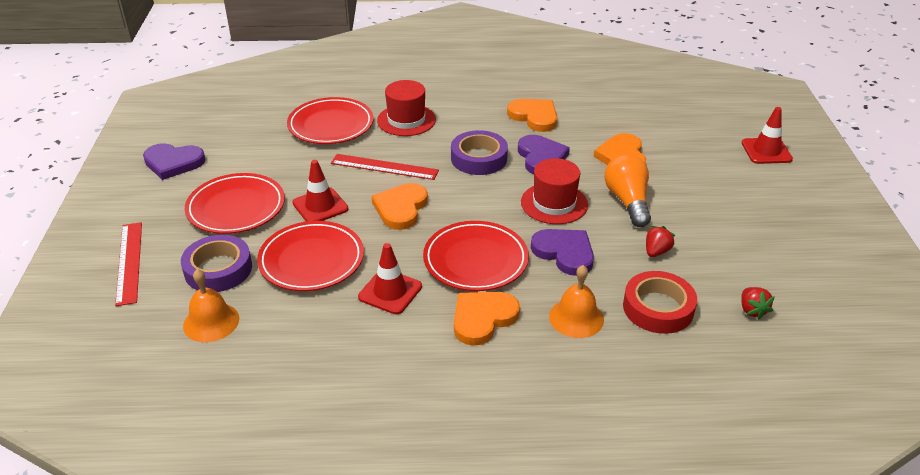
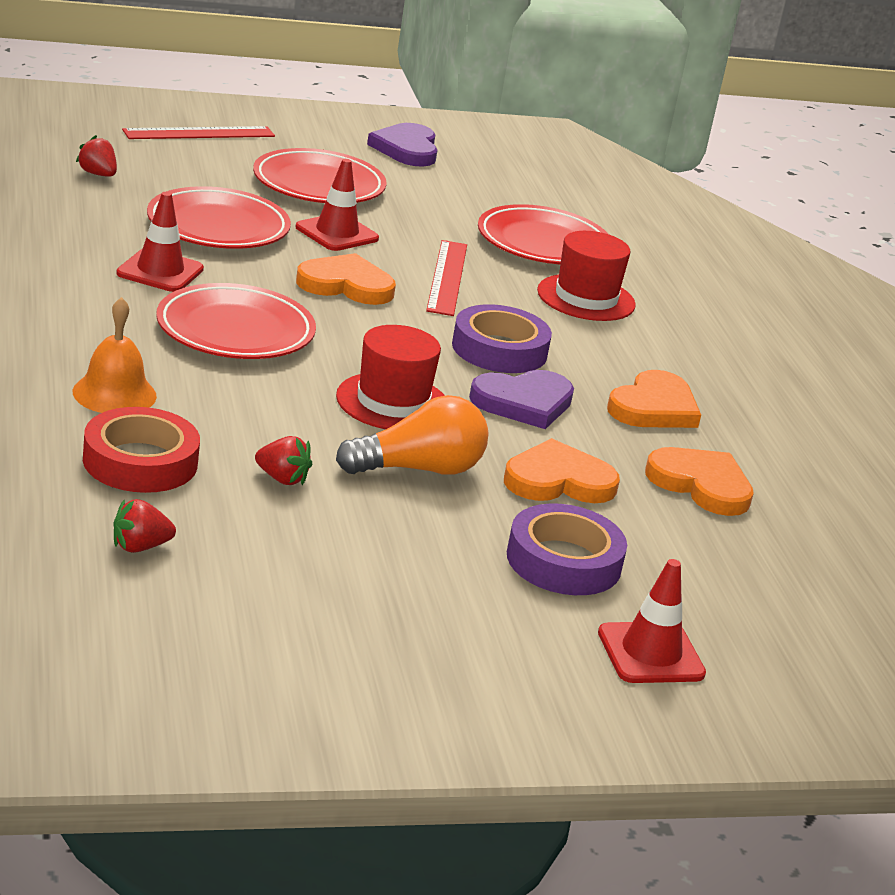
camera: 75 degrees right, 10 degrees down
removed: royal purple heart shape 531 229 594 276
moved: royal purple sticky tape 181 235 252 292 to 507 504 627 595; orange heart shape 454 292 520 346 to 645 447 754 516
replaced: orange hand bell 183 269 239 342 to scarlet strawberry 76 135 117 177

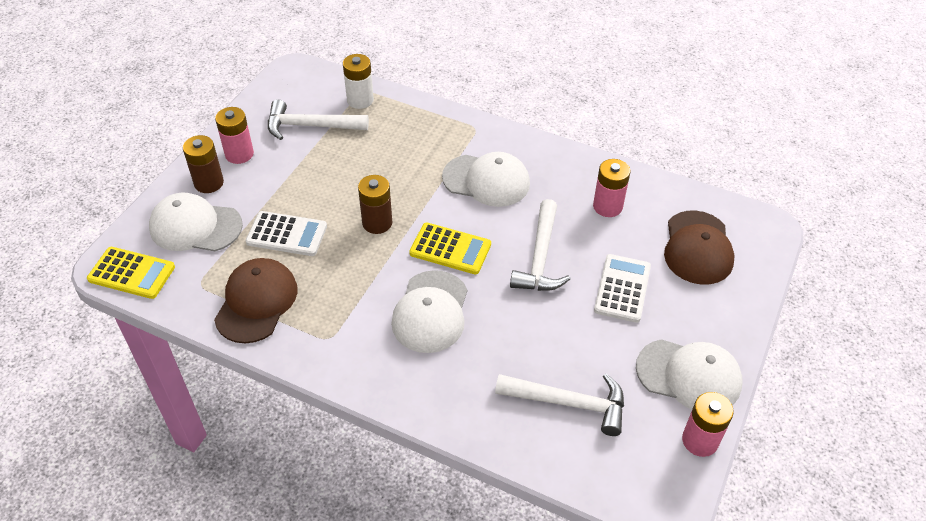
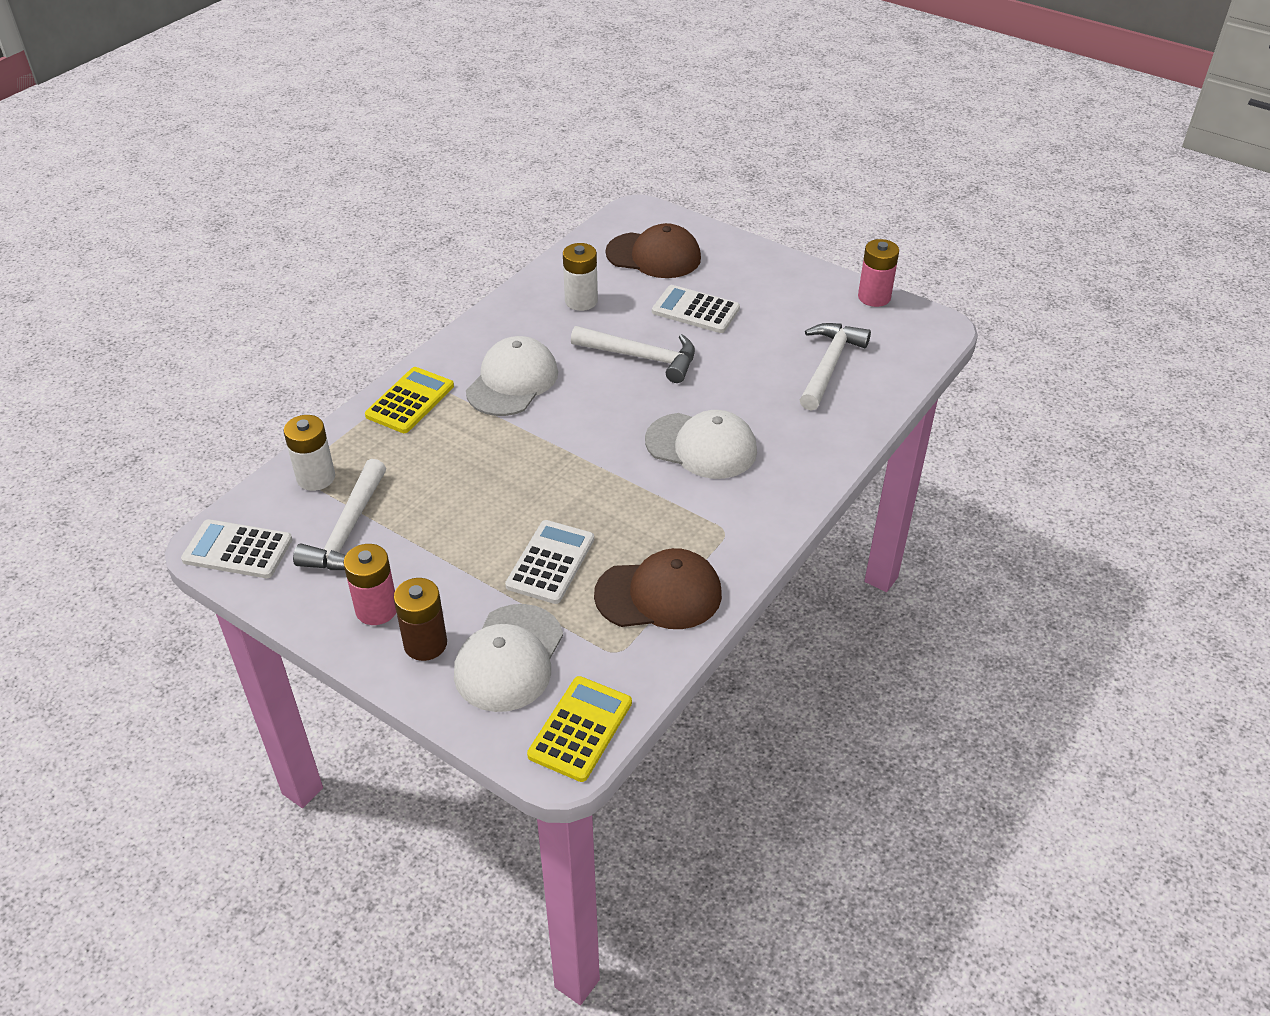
camera: 80 degrees left, 5 degrees down
removed: brown power cell 358 175 392 234; pure white cap 636 339 742 409
added: pure white calculator 181 519 293 578
moved: golden calculator 409 222 491 274 to 365 367 454 433
recoloured: rose-pink power cell 593 159 630 217 to pure white power cell 563 243 598 311
turned: brown cap 214 258 298 343 = 594 548 722 629 150 degrees clockwise

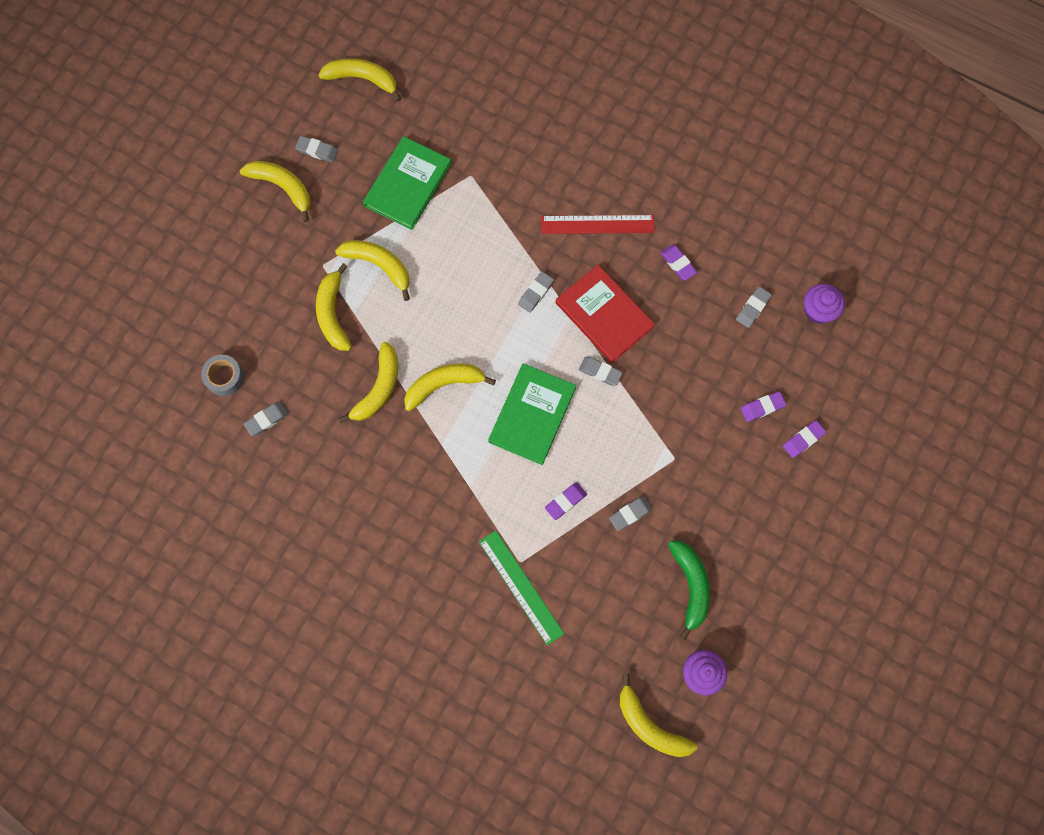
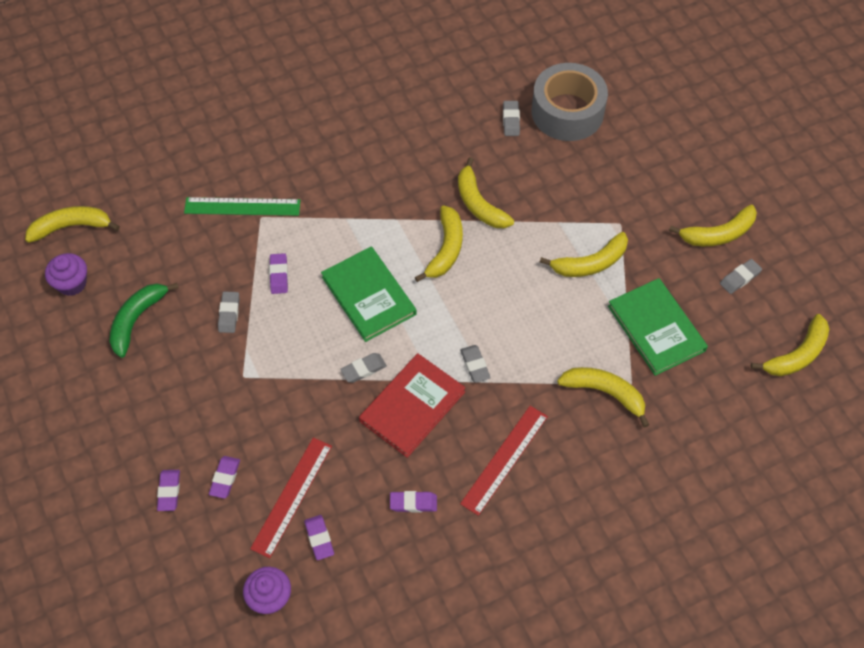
camera: 125 degrees right, 15 degrees down
added: scarlet straightedge 250 438 332 558
moved: golden banana fruit 316 263 352 351 to 557 367 649 428
recoloured: grey eraser 736 287 772 328 to royal purple eraser 304 515 334 560
turned: scarlet hardcover 556 265 655 363 = 359 354 466 458 45 degrees counterclockwise; leaf-green banana fruit 668 540 710 640 = 109 283 179 358 90 degrees clockwise
resized: grey sticky tape 201 355 244 396 = 531 63 608 141 x2.04

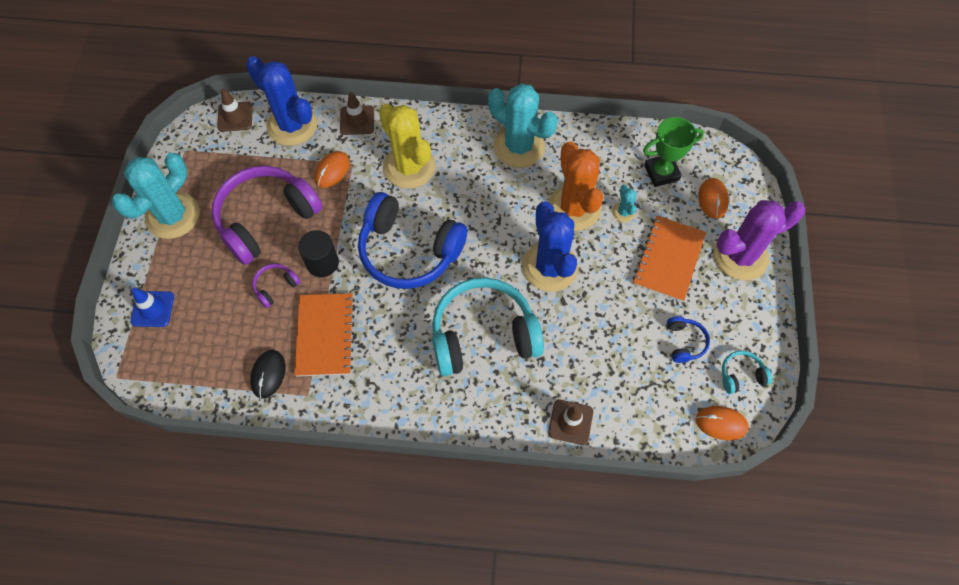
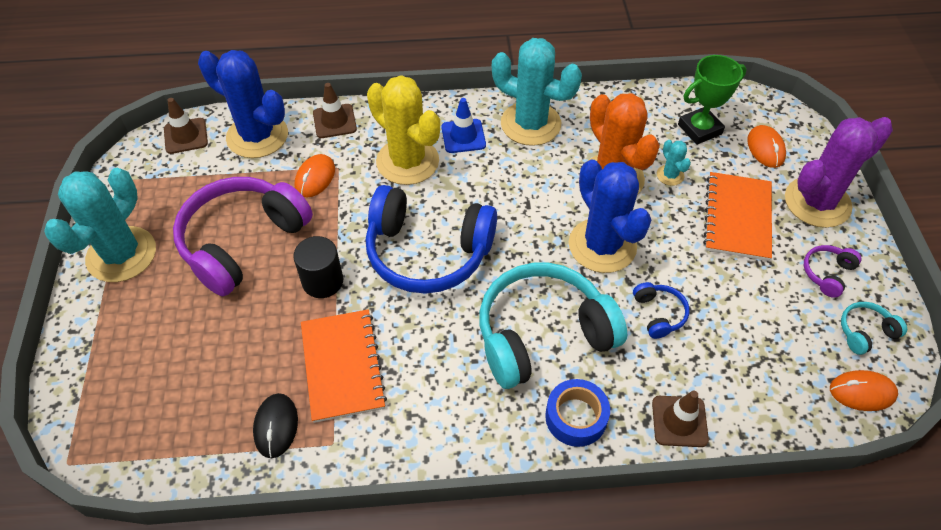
camera: 10 degrees left, 10 degrees down
added: cobalt sticky tape 545 379 610 447
moved: cobalt safety cone 130 287 174 327 to 441 98 486 153; royal purple headset 252 264 300 308 to 804 245 861 298; cobalt headset 667 316 710 363 to 633 282 690 339

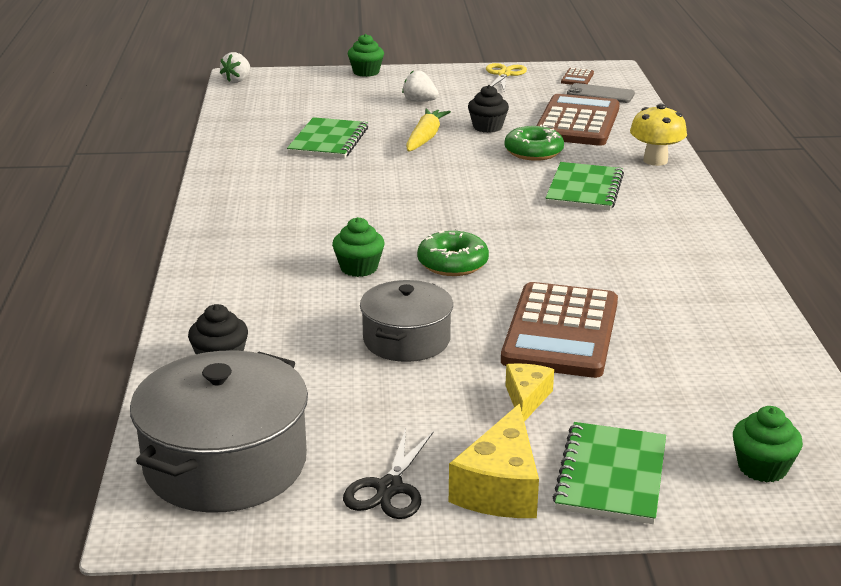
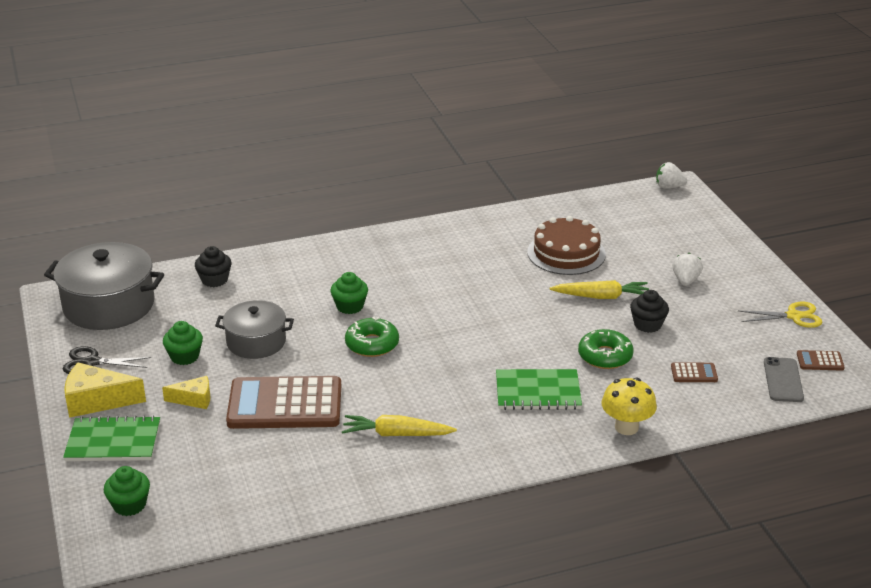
camera: 75 degrees right, 5 degrees up
added: golden carrot 342 415 457 436
moved: leaf-green muffin 348 34 384 77 to 163 321 203 365
replaced: leaf-green exercise book 287 117 368 159 to brown gateau 527 216 606 275
resized: brown calculator 536 94 620 146 = 671 362 718 382 x0.40

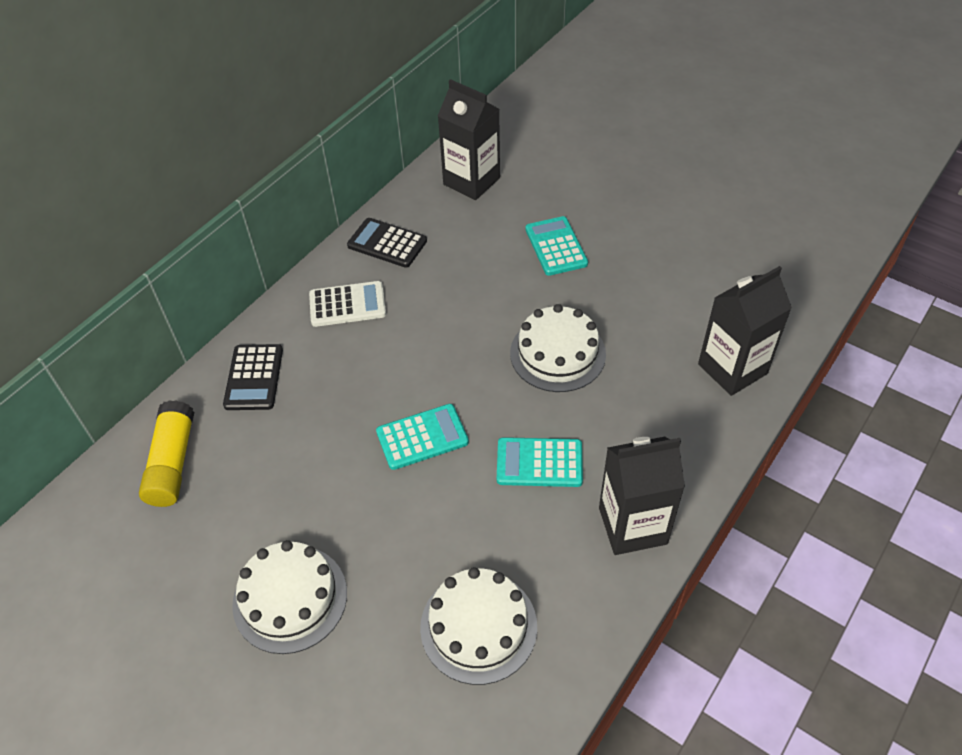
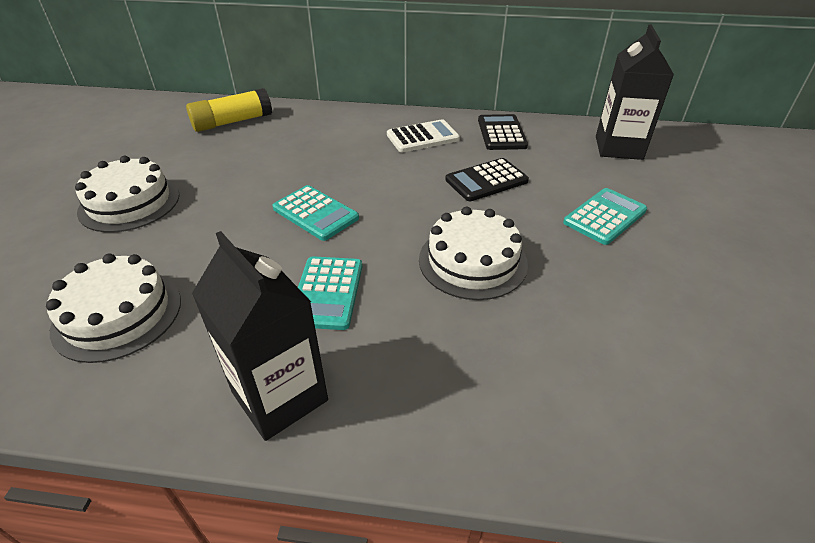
camera: 60 degrees right, 10 degrees down
removed: ebony carton 698 266 792 396
moved: ebony calculator 223 344 283 410 to 445 158 529 201
turned: pure white calculator 309 281 386 327 = 387 119 460 152 75 degrees counterclockwise; turquoise calculator 497 437 583 487 = 298 256 362 330 150 degrees counterclockwise

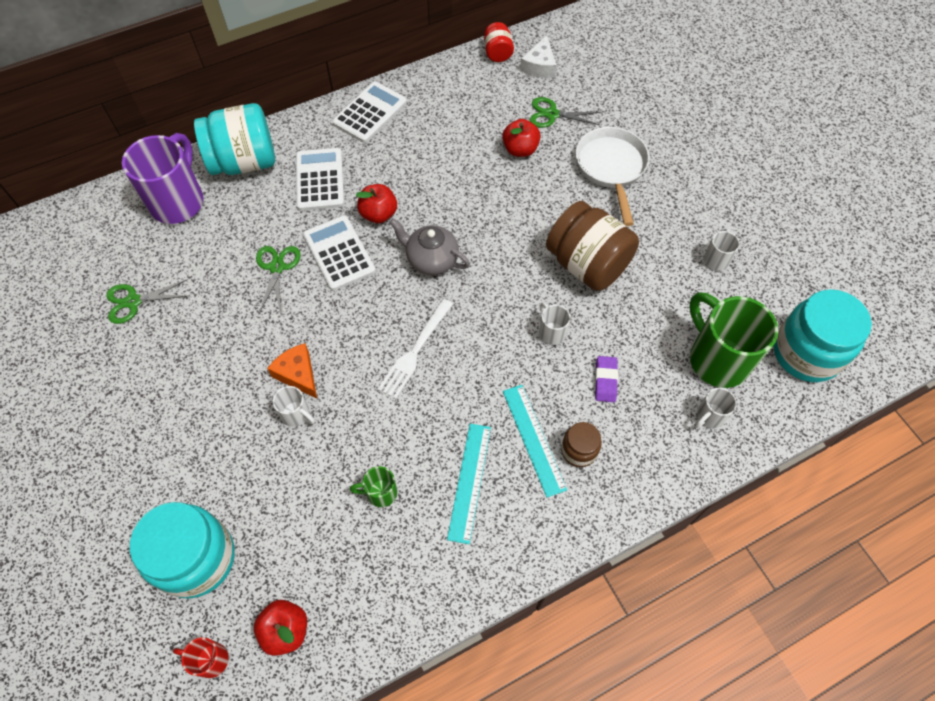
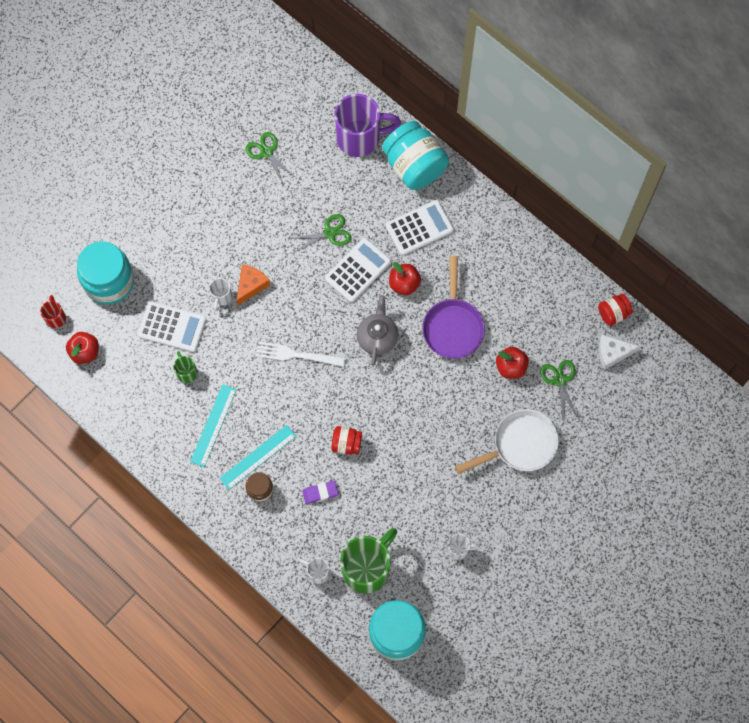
camera: 70 degrees right, 10 degrees up
removed: brown jam jar 546 201 639 291
added: royal purple skillet 422 256 485 359
moved: pure white calculator 332 81 407 143 to 138 302 206 352
replaced: pure white coffee mug 539 302 571 345 to scarlet jam jar 331 426 362 455
turned: turquoise straightedge 447 424 491 544 = 190 384 237 467 60 degrees counterclockwise

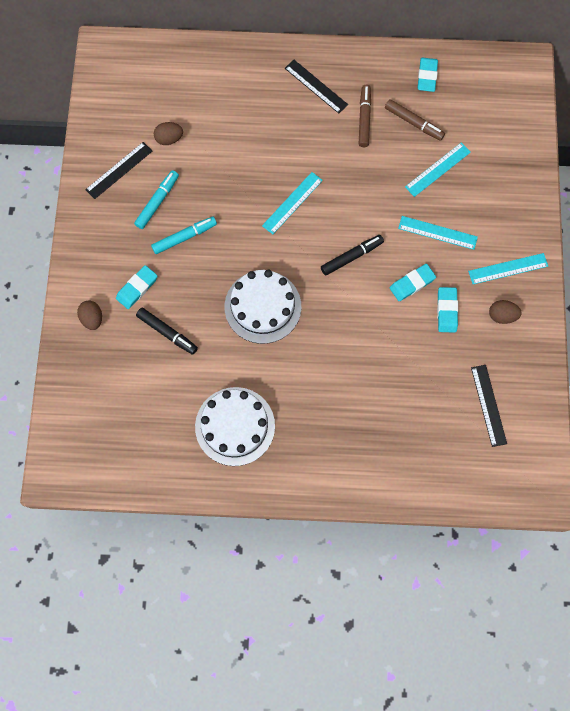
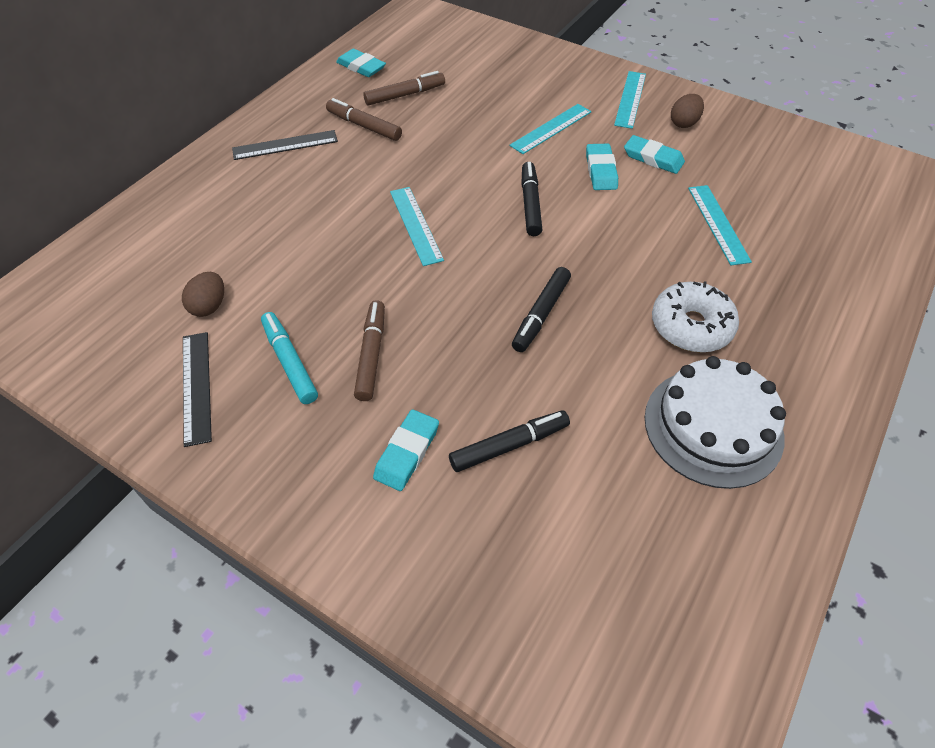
camera: 60 degrees left, 20 degrees down
removed: brown toy egg 77 300 102 330; ebony straightedge 471 365 507 447
added: pure white doughnut 652 281 739 353
moved: turquoise straightedge 405 143 471 197 to 688 185 752 265
replaced: pure white gateau 224 270 301 344 to ebony felt pen 512 267 571 352
recoloured: turquoise felt pen 151 217 217 254 to brown felt pen 354 300 385 401
turned: turquoise eraser 116 265 157 309 = 373 409 439 491 45 degrees clockwise

